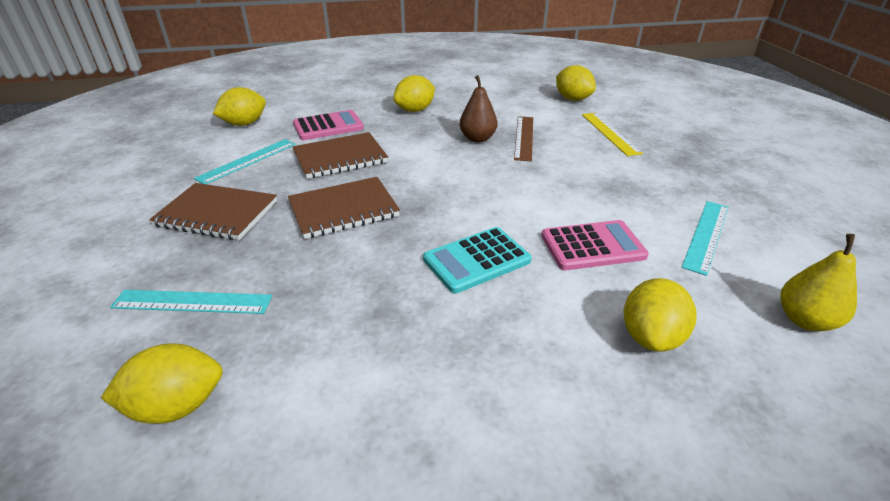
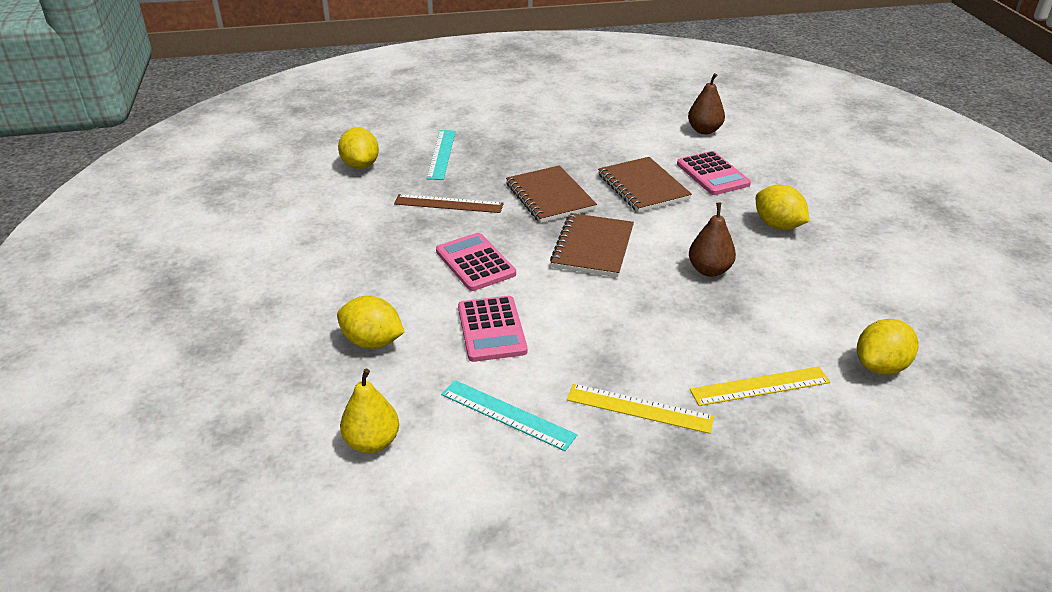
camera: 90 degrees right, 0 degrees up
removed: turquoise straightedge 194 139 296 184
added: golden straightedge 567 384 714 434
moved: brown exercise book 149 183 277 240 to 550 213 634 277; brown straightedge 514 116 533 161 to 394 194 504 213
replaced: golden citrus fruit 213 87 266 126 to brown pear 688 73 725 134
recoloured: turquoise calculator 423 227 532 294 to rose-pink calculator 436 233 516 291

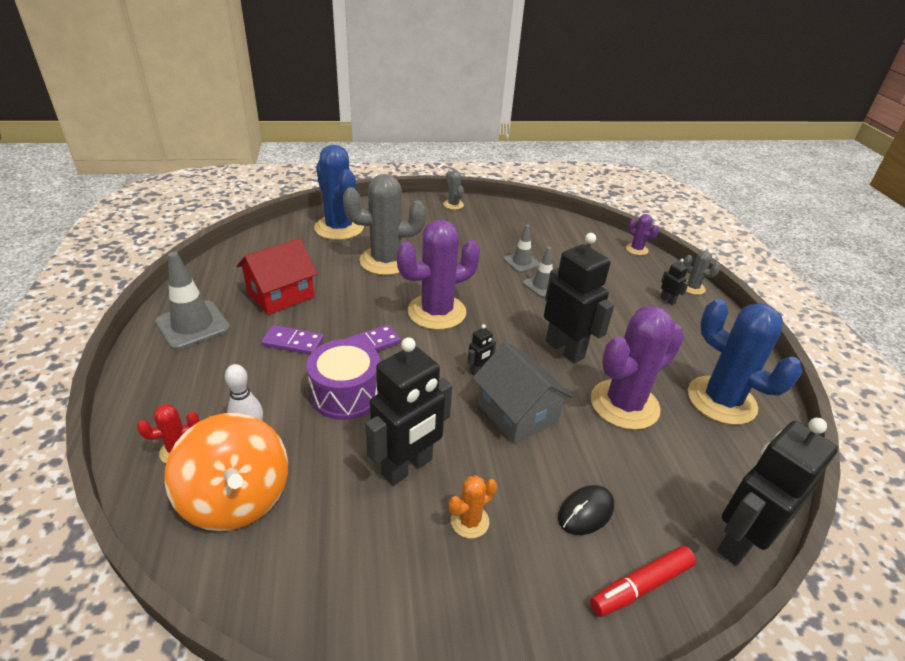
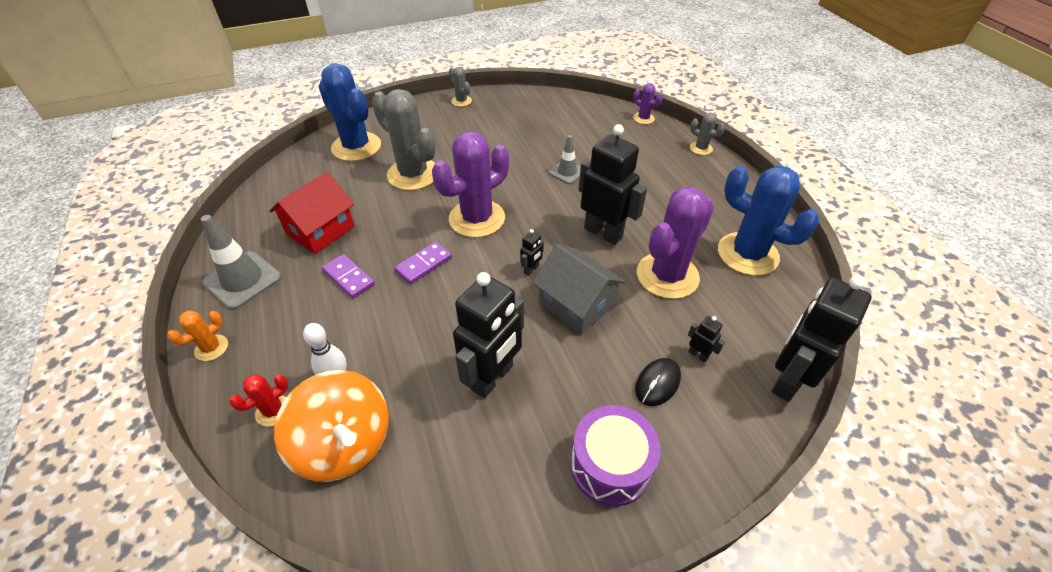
camera: 10 degrees left, 10 degrees up
removed: grey safety cone 503 225 540 273; scarlet felt pen 590 546 696 617
moved: royal purple drum 307 339 380 420 to 571 405 661 506; orange cactus 449 475 497 539 to 167 310 228 361; ebony toy robot 660 259 689 305 to 688 316 725 363
turned: royal purple domino piece 261 325 324 355 = 322 254 375 299 45 degrees clockwise; grey cactus 343 174 426 275 = 372 89 436 190 60 degrees clockwise

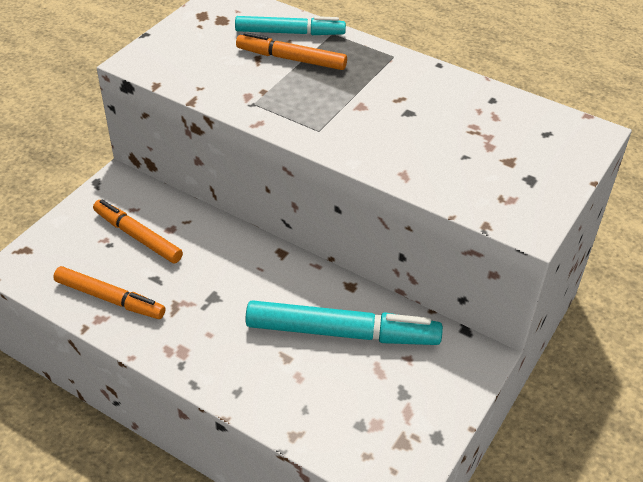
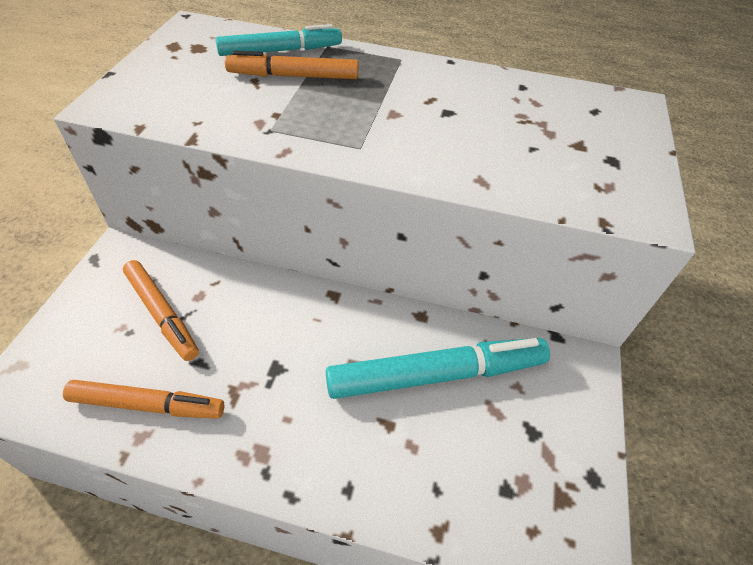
camera: 20 degrees left, 5 degrees up
turned: orange felt pen 93 200 183 263 = 123 260 199 361 150 degrees counterclockwise

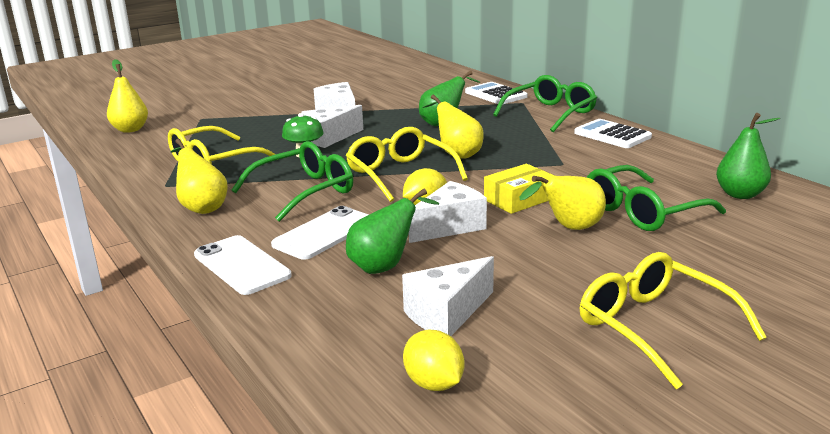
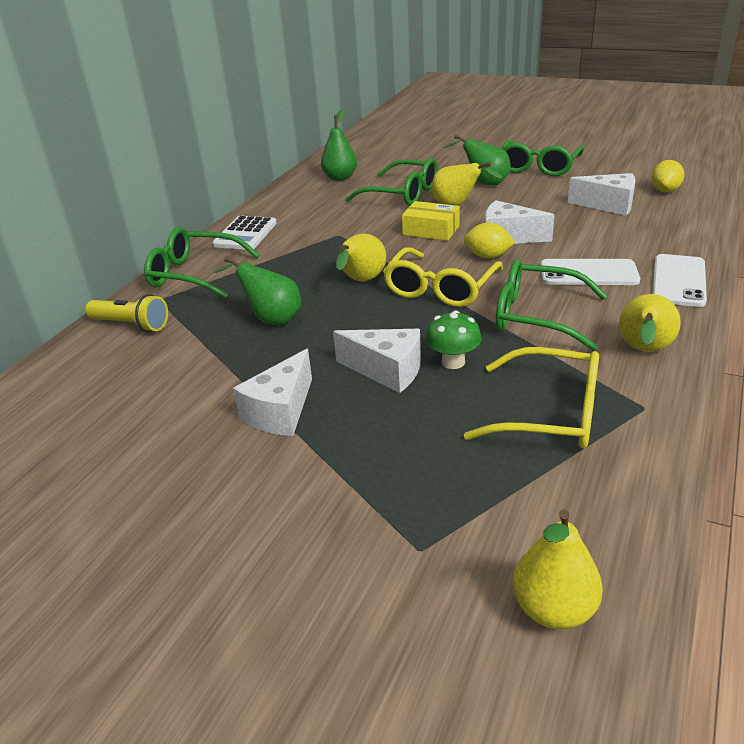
camera: 120 degrees left, 10 degrees up
moved: leaf-green pear 346 188 439 274 to 443 134 511 186
replaced: pure white calculator 465 82 528 104 to golden pocket torch 85 294 168 332
recoloured: golden spectacles 580 252 767 389 to leaf-green spectacles 501 140 584 176

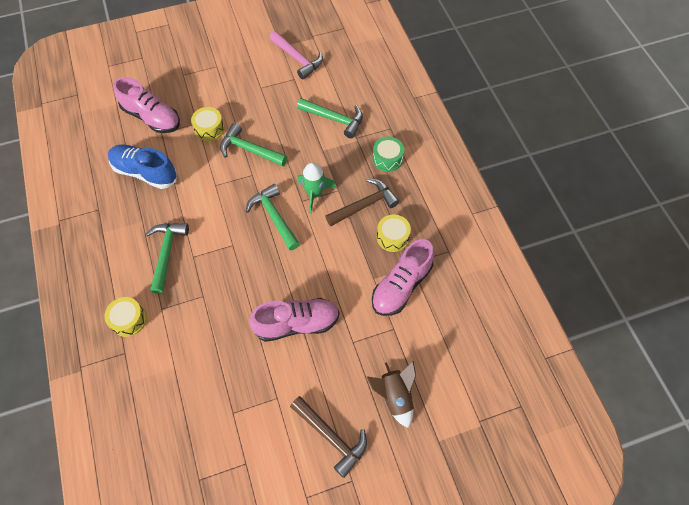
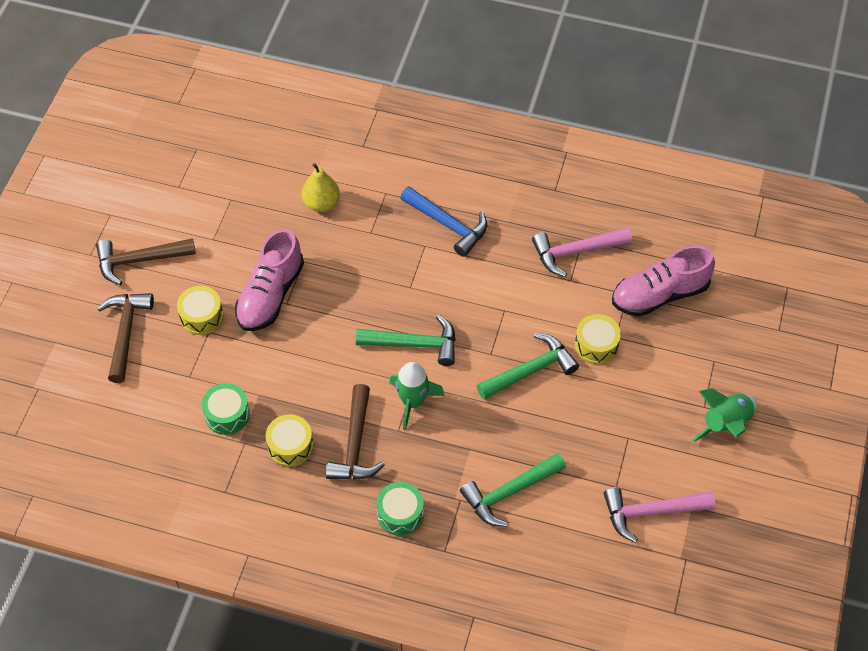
camera: 125 degrees right, 5 degrees down
added: golden pear 302 163 340 212; leaf-green toy rocket 691 388 757 442
moved: golden drum 104 297 146 337 to 177 286 223 335
replaced: cobalt lace-up shoe 108 144 177 189 to rose-pink carpenter's hammer 532 227 632 277; brown toy rocket 366 361 416 428 to brown carpenter's hammer 97 293 154 383; rose-pink lace-up shoe 372 239 434 316 to leaf-green drum 202 383 250 435
recoloured: leaf-green carpenter's hammer 146 223 189 294 to cobalt carpenter's hammer 400 186 487 257

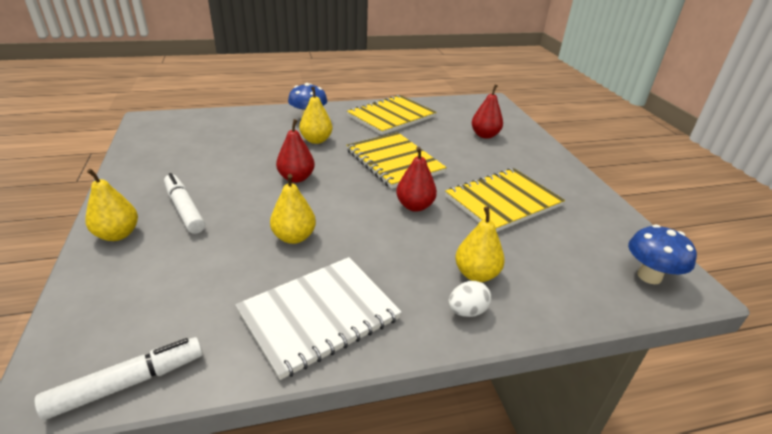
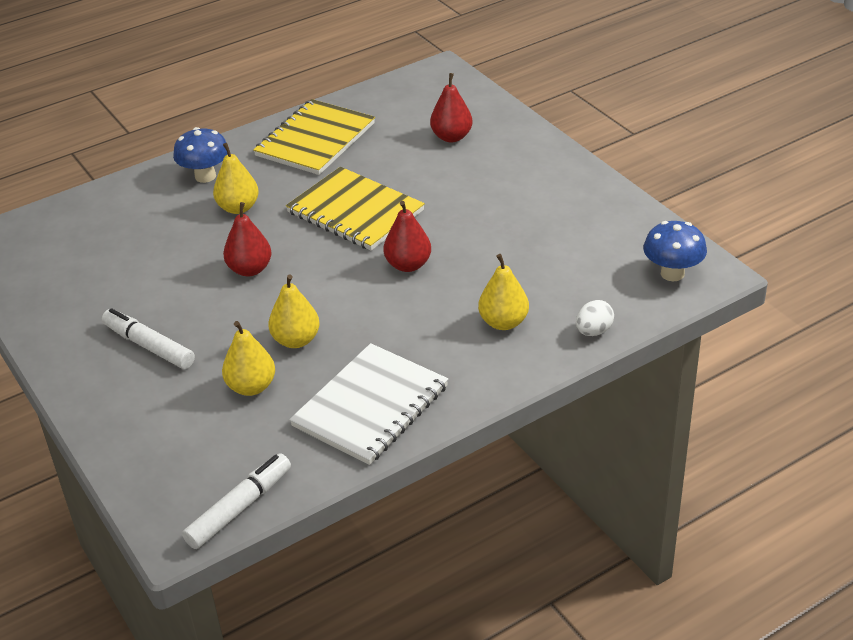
camera: 15 degrees left, 5 degrees up
removed: golden exercise book 445 168 565 232
moved: golden pear 85 169 138 241 to 222 321 275 396; pure white toy egg 448 281 491 317 to 576 300 614 336

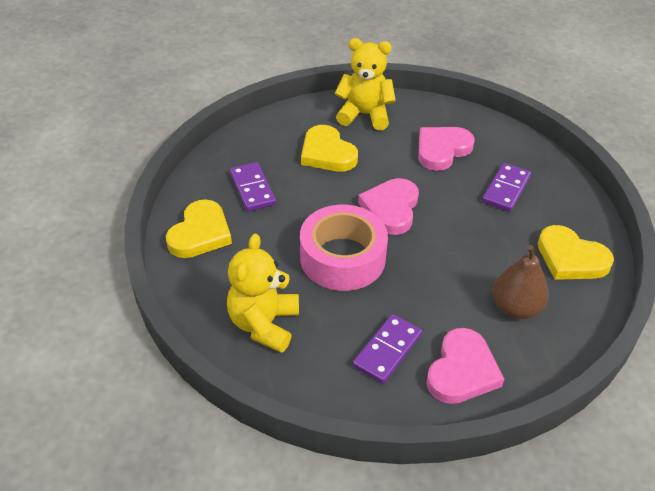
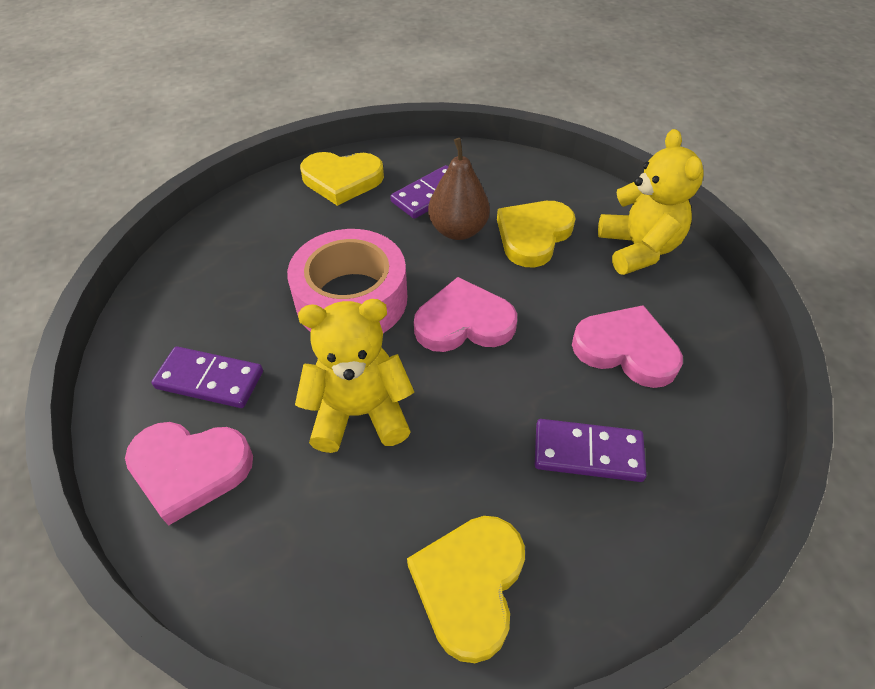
camera: 70 degrees right, 5 degrees up
moved: golden teddy bear 227 234 299 353 to 295 299 414 453; brown pear 493 245 549 319 to 428 138 490 240

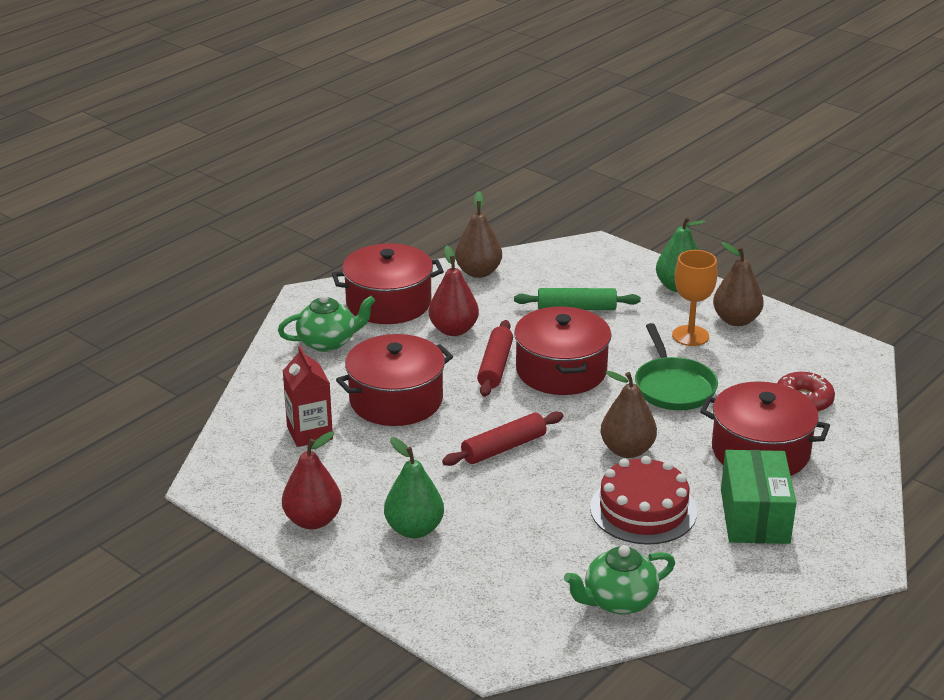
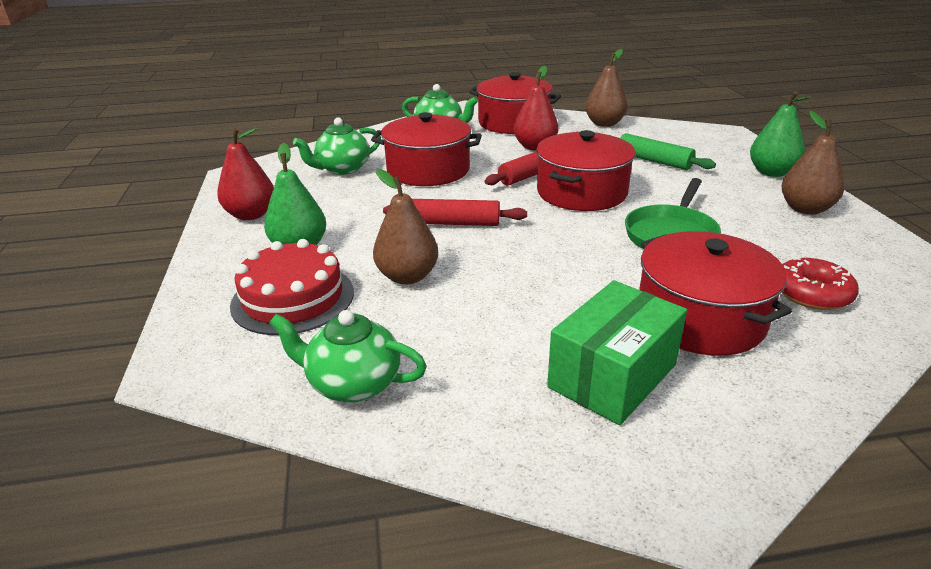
camera: 40 degrees right, 0 degrees up
removed: orange chalice 672 250 718 346
moved: scarlet gateau 590 456 697 545 to 230 239 354 335; brown pear 600 371 657 458 to 373 169 438 284
replaced: scarlet carton 283 346 333 447 to leaf-green china teapot 293 117 381 175

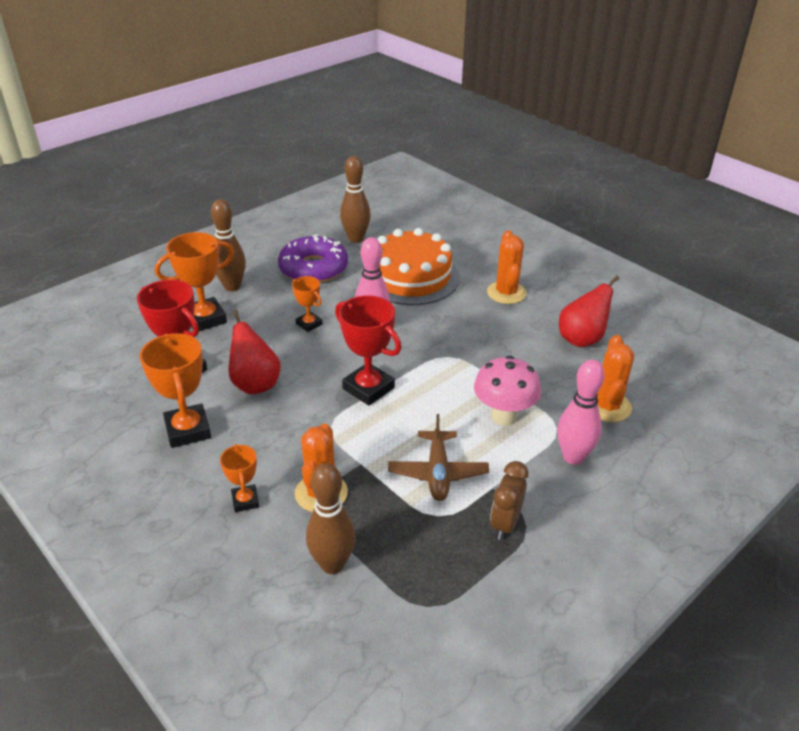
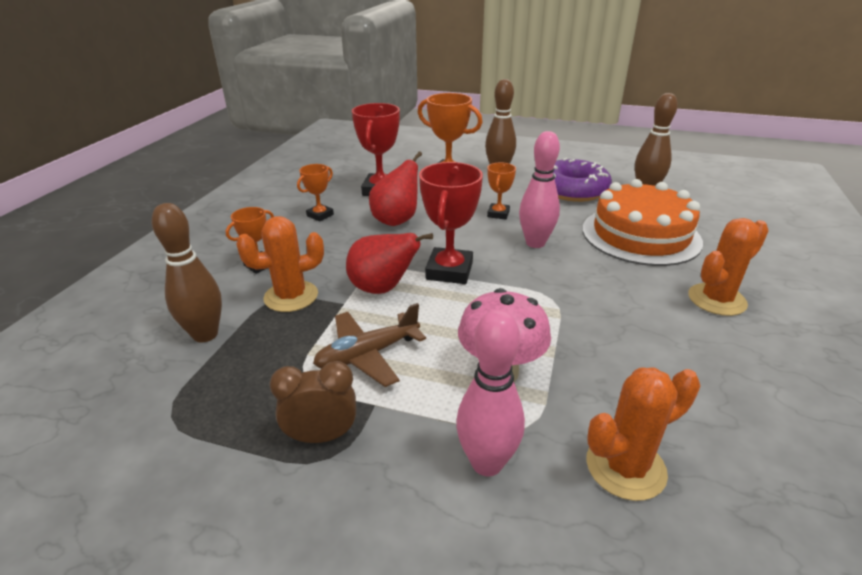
camera: 60 degrees right, 5 degrees down
moved: scarlet pear 559 275 619 347 to 346 233 433 294
resized: orange award cup 140 333 211 448 = 297 164 334 222 x0.56

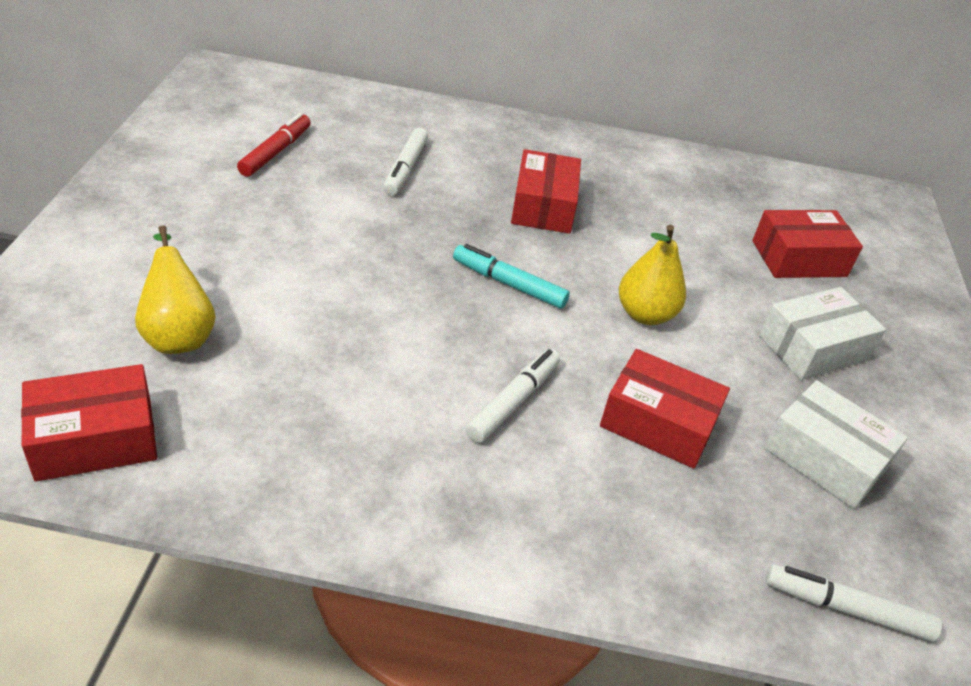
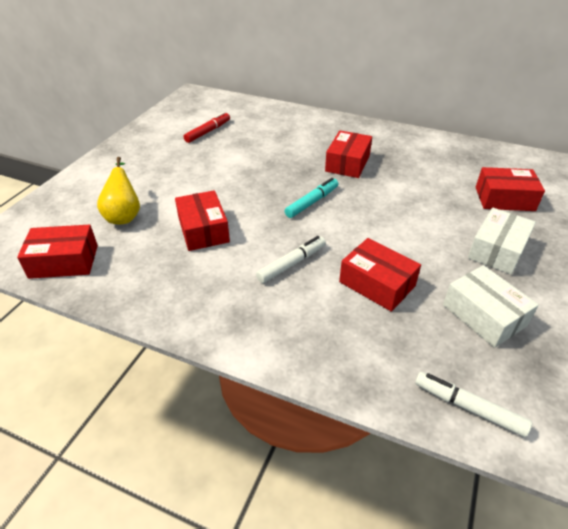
camera: 20 degrees right, 0 degrees up
removed: pure white felt pen 384 127 428 195; golden pear 619 225 686 325
added: scarlet parcel 175 190 230 251
turned: turquoise felt pen 453 244 570 309 = 285 178 338 218 90 degrees clockwise; pure white parcel 759 287 886 380 = 468 208 536 275 45 degrees counterclockwise

